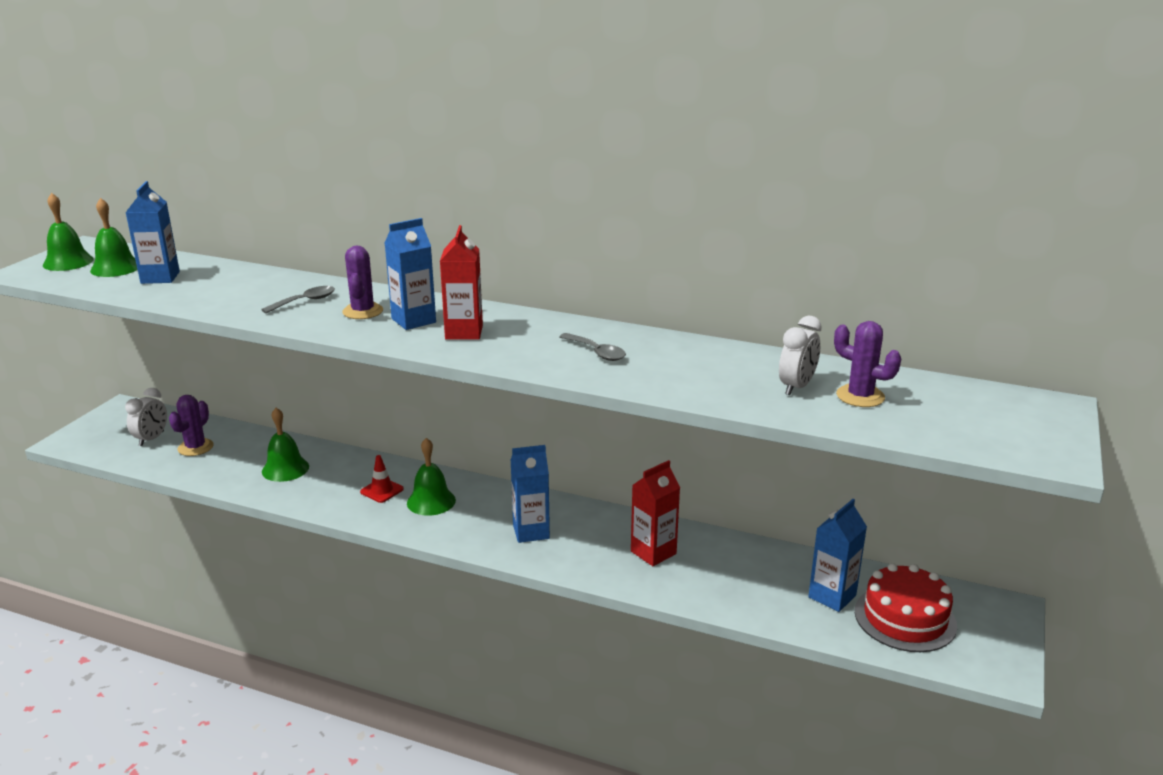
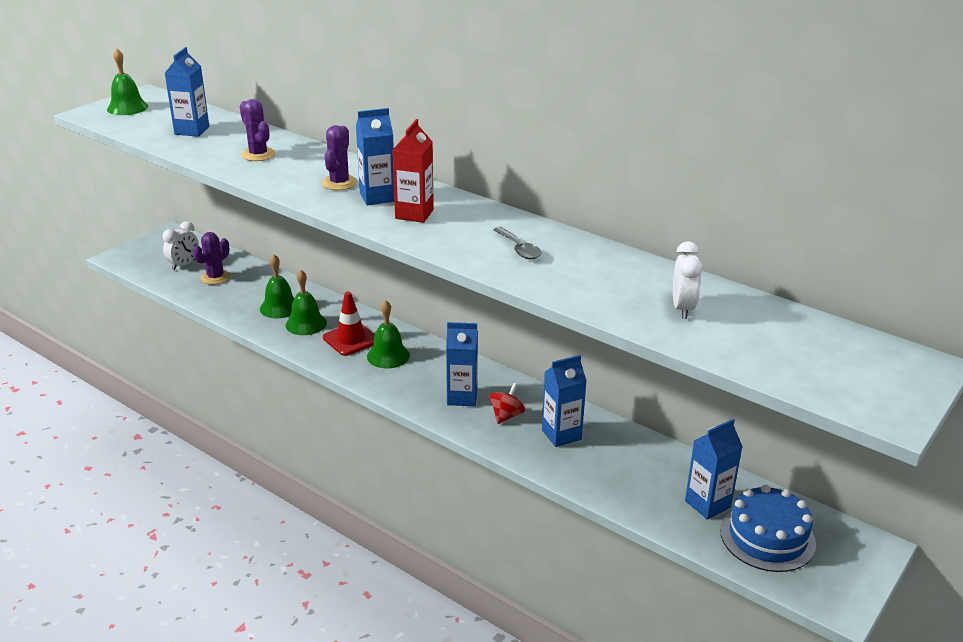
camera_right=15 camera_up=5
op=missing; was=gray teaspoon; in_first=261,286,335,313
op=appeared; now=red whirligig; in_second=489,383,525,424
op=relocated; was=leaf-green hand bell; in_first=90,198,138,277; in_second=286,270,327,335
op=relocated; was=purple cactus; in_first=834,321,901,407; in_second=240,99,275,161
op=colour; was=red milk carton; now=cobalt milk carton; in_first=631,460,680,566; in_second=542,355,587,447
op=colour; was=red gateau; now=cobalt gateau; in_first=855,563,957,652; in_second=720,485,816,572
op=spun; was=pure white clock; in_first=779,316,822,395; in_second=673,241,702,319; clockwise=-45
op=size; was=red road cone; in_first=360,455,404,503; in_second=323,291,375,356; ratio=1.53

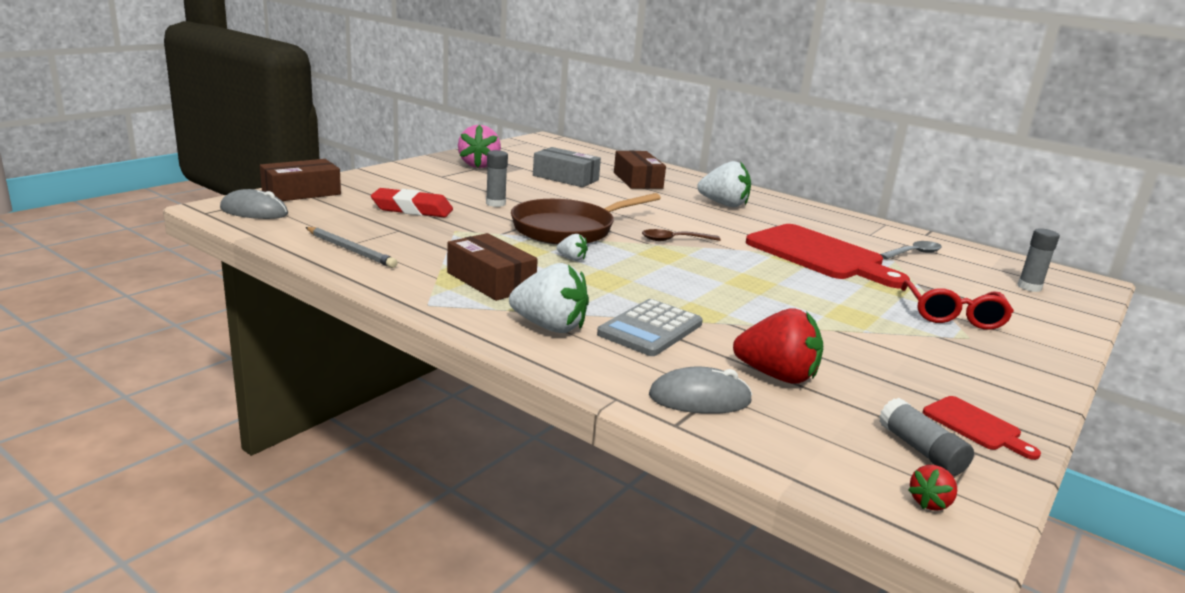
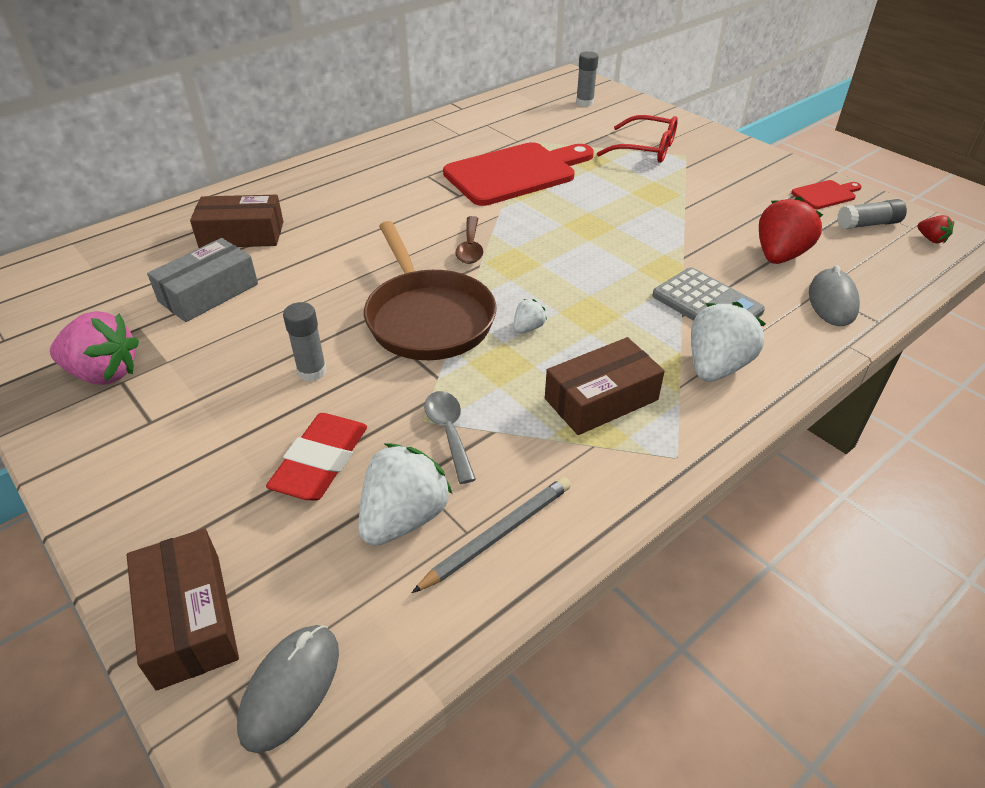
camera_right=-75 camera_up=20
op=relocated; was=pure white berry; in_first=697,161,751,207; in_second=358,443,452,546
op=relocated; was=gray teaspoon; in_first=880,241,942,259; in_second=424,391,476,484

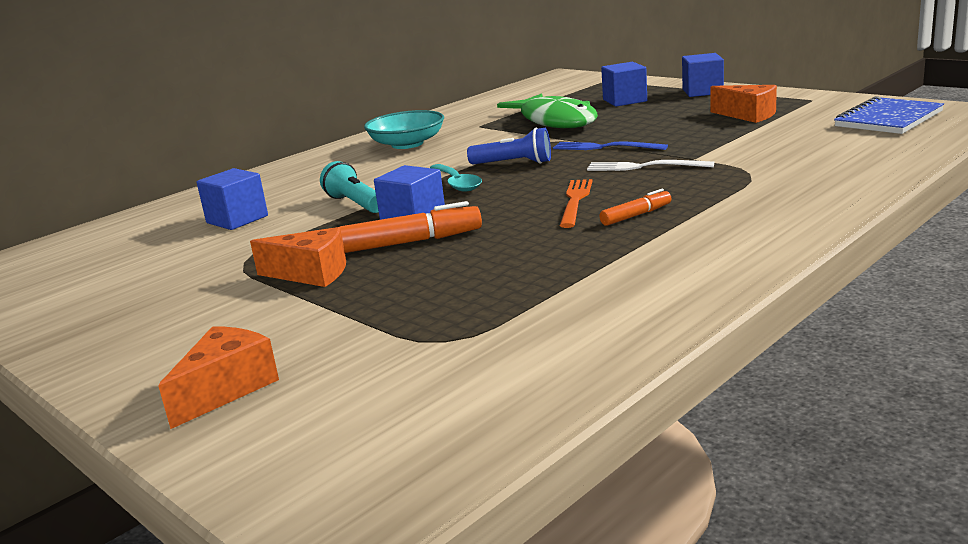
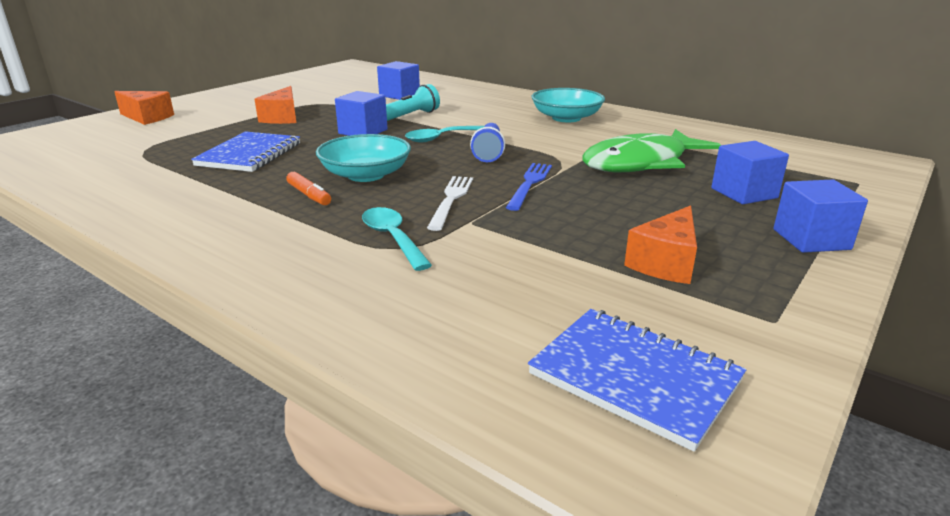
camera_right=80 camera_up=5
op=missing; was=orange marker; in_first=340,201,482,253
op=appeared; now=cobalt notebook; in_second=191,131,300,172
op=appeared; now=aqua teaspoon; in_second=362,207,432,271
op=exchanged; was=orange fork; now=aqua bowl; in_first=560,179,592,228; in_second=316,134,411,182

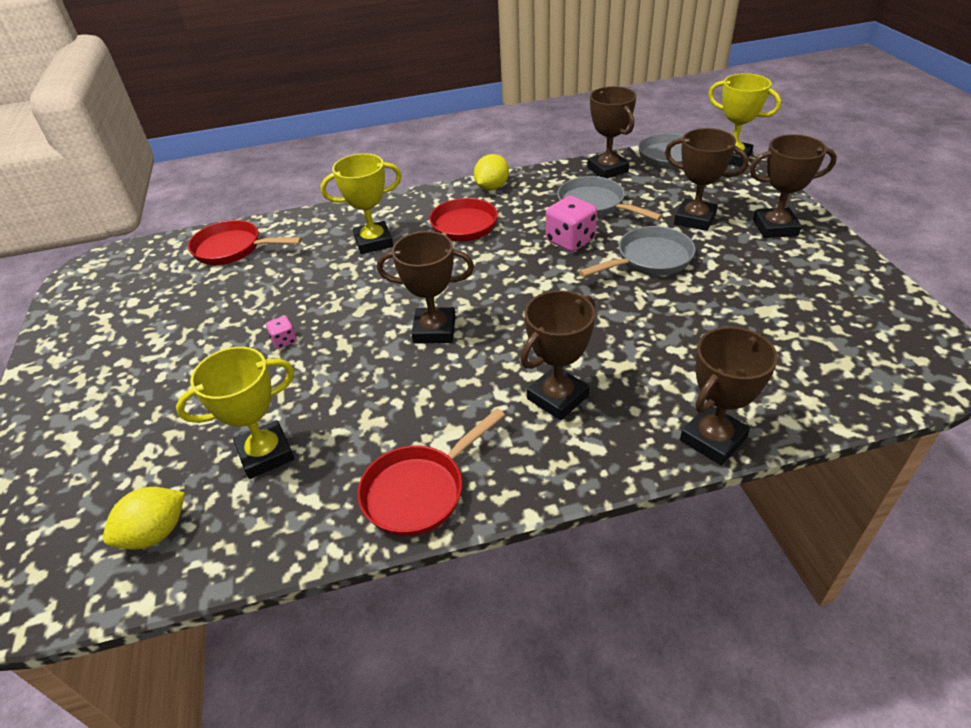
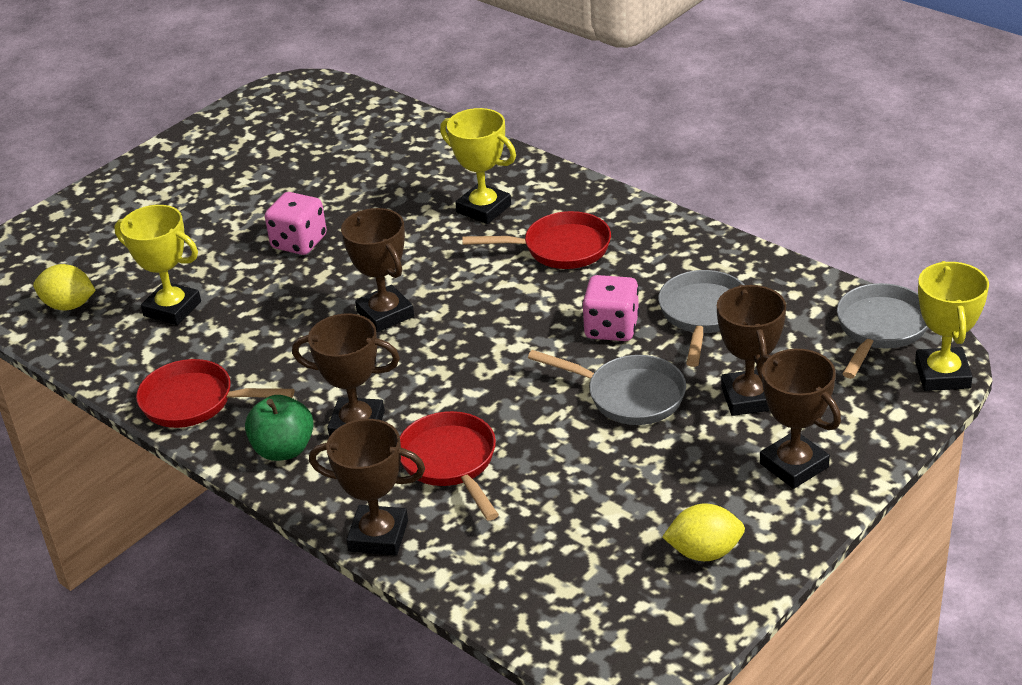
camera_right=55 camera_up=-5
op=missing; was=russet prize cup; in_first=587,86,636,178
op=appeared; now=leaf-green apple fruit; in_second=245,395,314,461
op=relocated; was=red skillet; in_first=188,220,302,265; in_second=400,411,499,520
op=relocated; was=golden toy lemon; in_first=474,154,509,190; in_second=662,504,745,561
op=size; was=rosy die; in_first=266,316,297,349; in_second=265,192,327,255; ratio=1.96

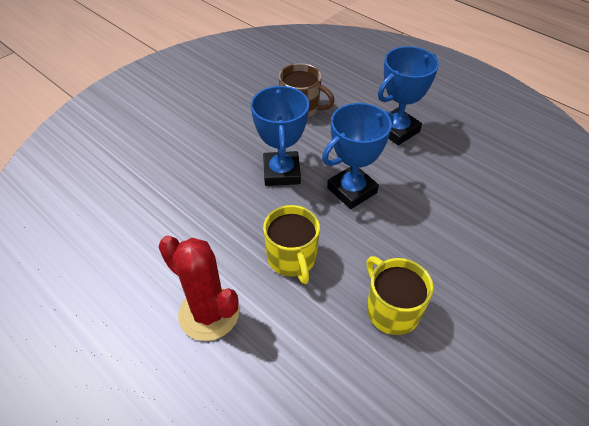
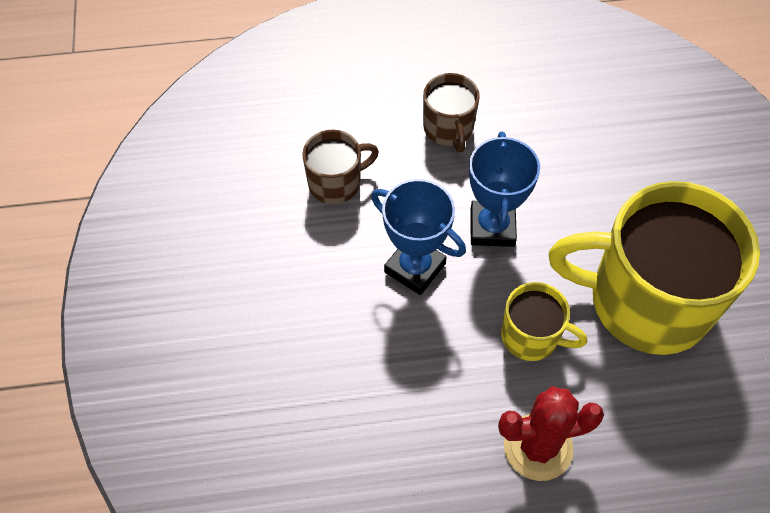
camera_right=-50 camera_up=10
op=exchanged; was=cobalt prize cup; now=russet coffee mug; in_first=378,46,439,145; in_second=423,73,480,152
op=size; was=golden coffee mug; in_first=366,256,434,335; in_second=549,181,760,355; ratio=2.14

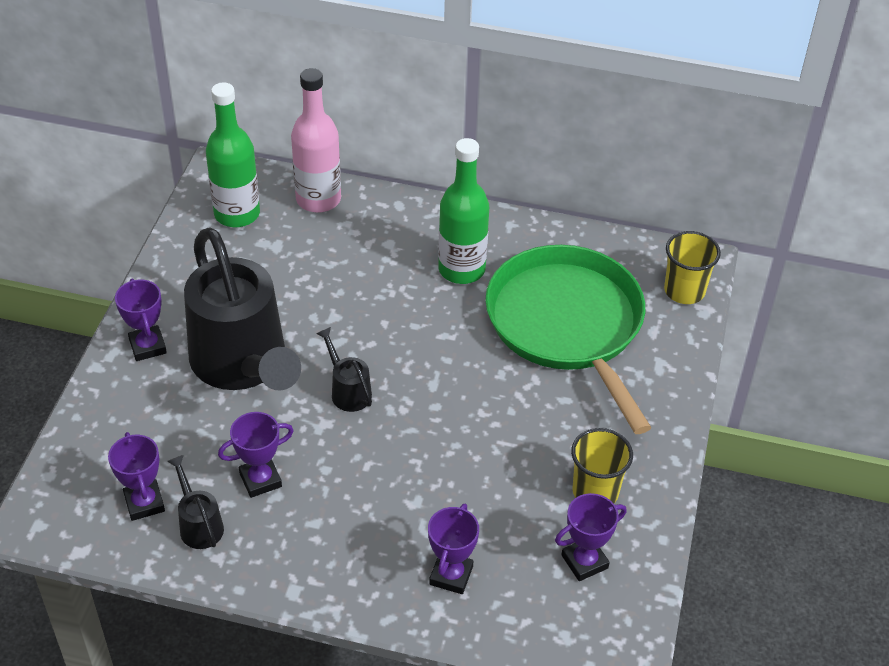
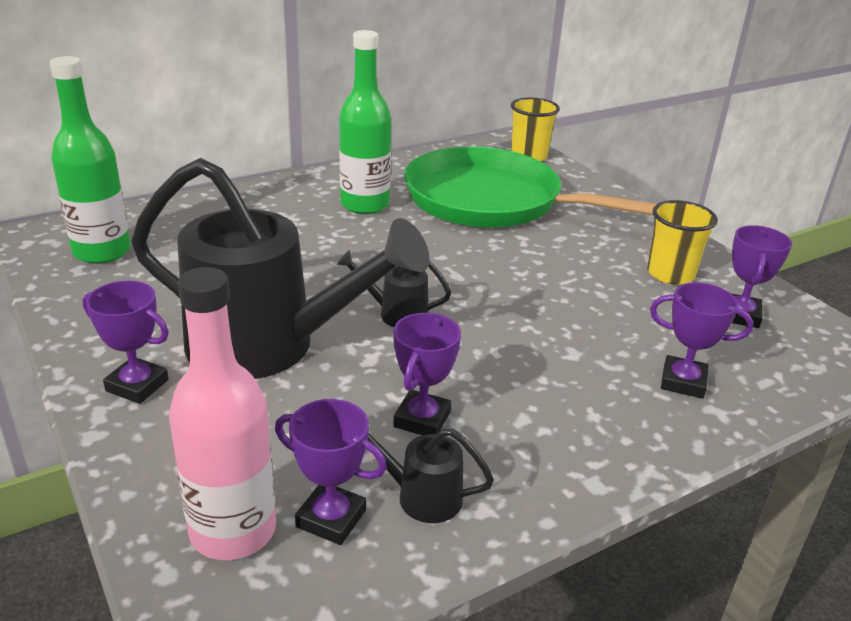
camera_right=-45 camera_up=-15
op=relocated; was=rosy drink bottle; in_first=291,68,341,213; in_second=169,267,276,560
op=spun; was=purple prize cup; in_first=428,504,479,594; in_second=650,282,753,398; clockwise=-45

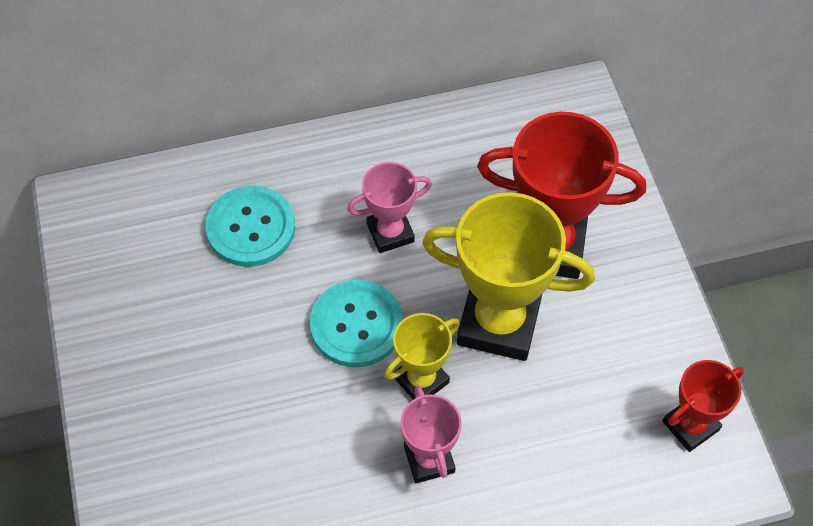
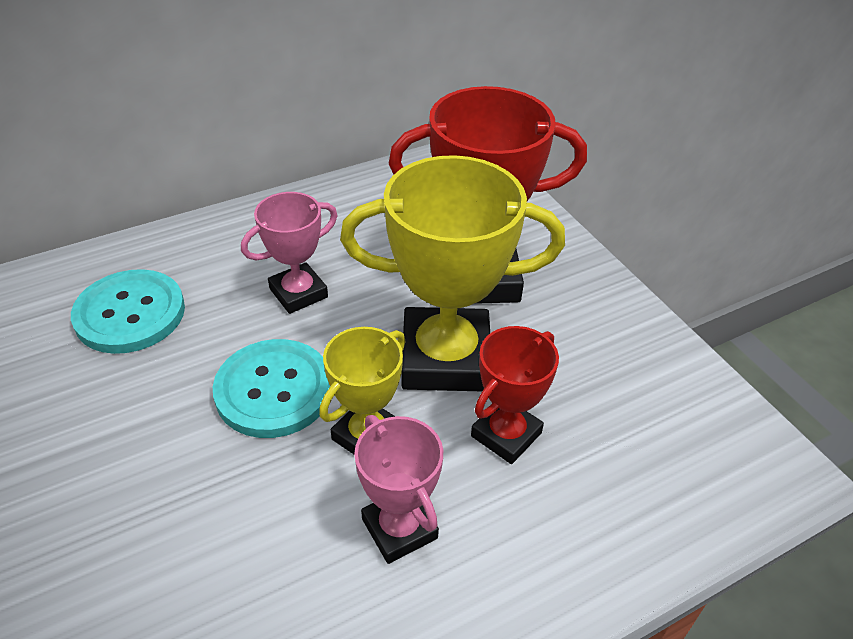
camera_right=-15 camera_up=-15
op=relocated; was=red prize cup; in_first=663,360,744,452; in_second=471,326,559,464

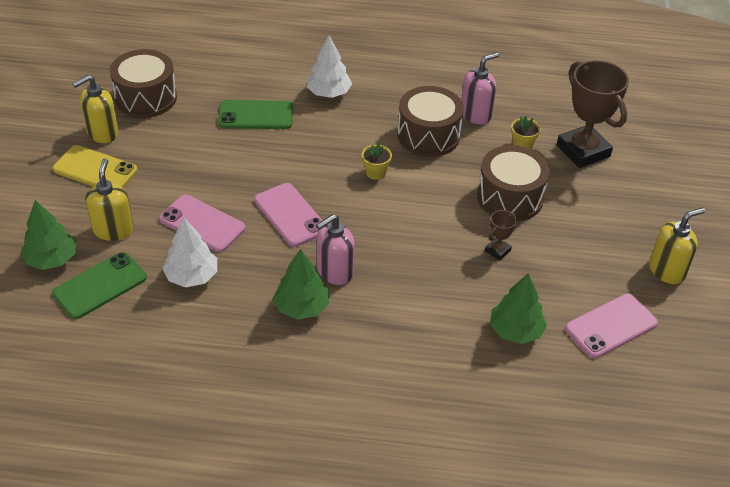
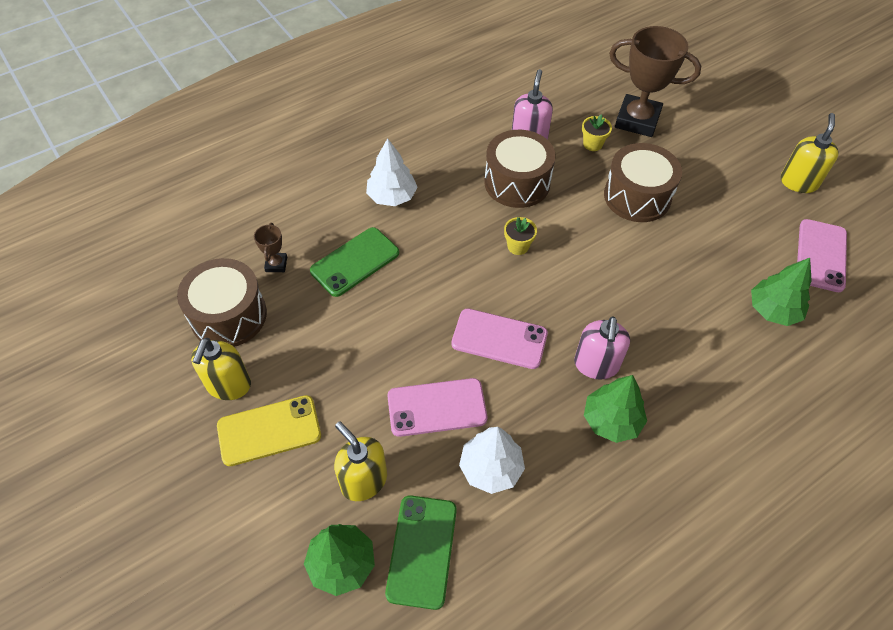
camera_right=-40 camera_up=10
op=relocated; was=russet prize cup; in_first=485,210,517,260; in_second=254,223,287,272

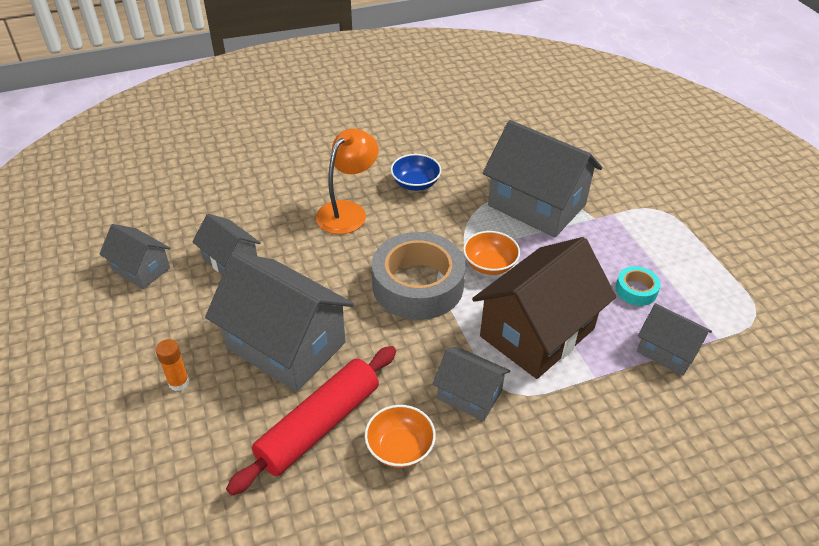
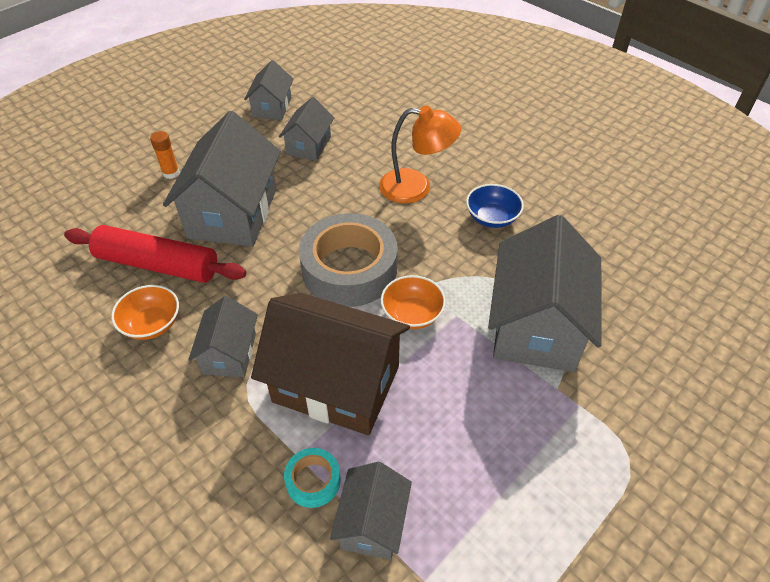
camera_right=65 camera_up=5
op=relocated; was=aqua tape; in_first=615,266,661,306; in_second=284,448,341,508

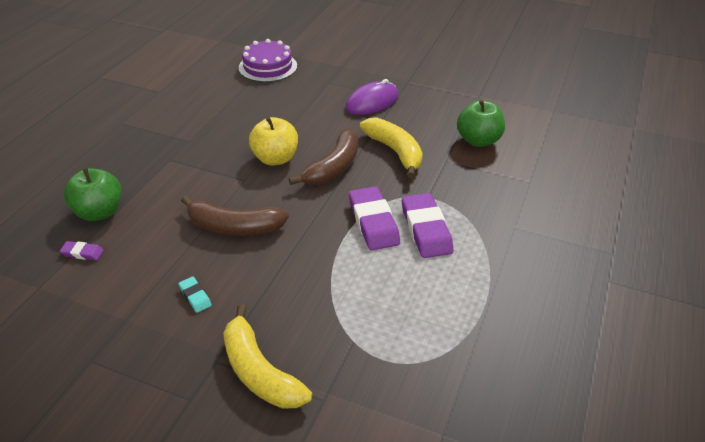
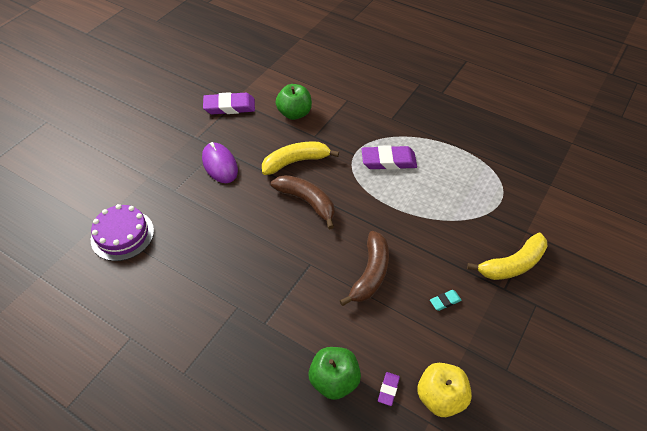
camera_right=-80 camera_up=10
op=relocated; was=golden apple fruit; in_first=249,117,298,166; in_second=417,363,472,417
op=relocated; was=purple gum eraser; in_first=349,186,400,250; in_second=203,92,255,114

